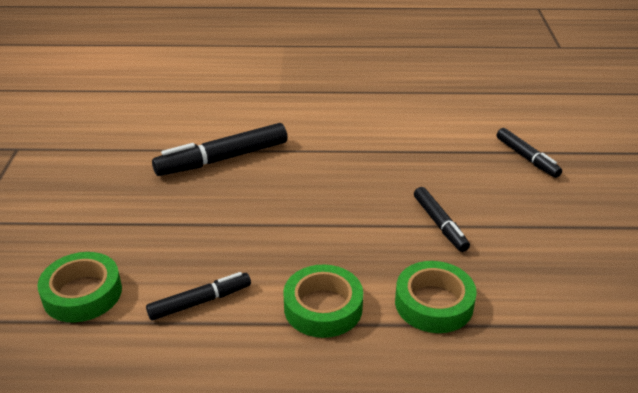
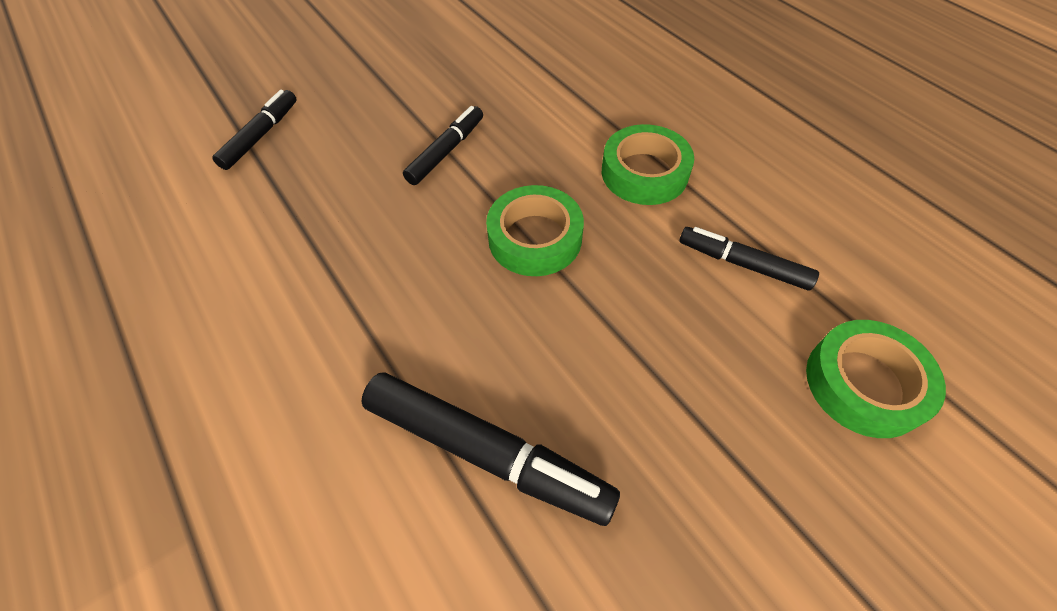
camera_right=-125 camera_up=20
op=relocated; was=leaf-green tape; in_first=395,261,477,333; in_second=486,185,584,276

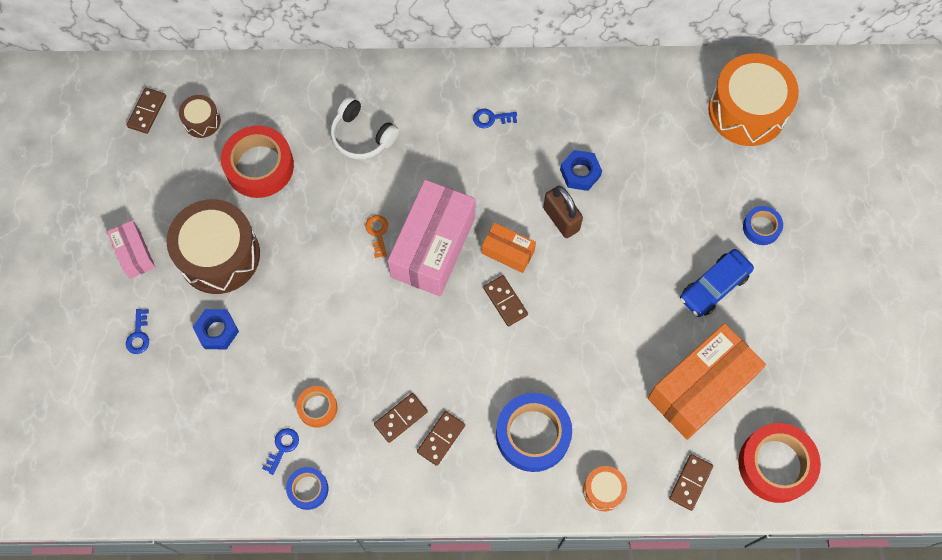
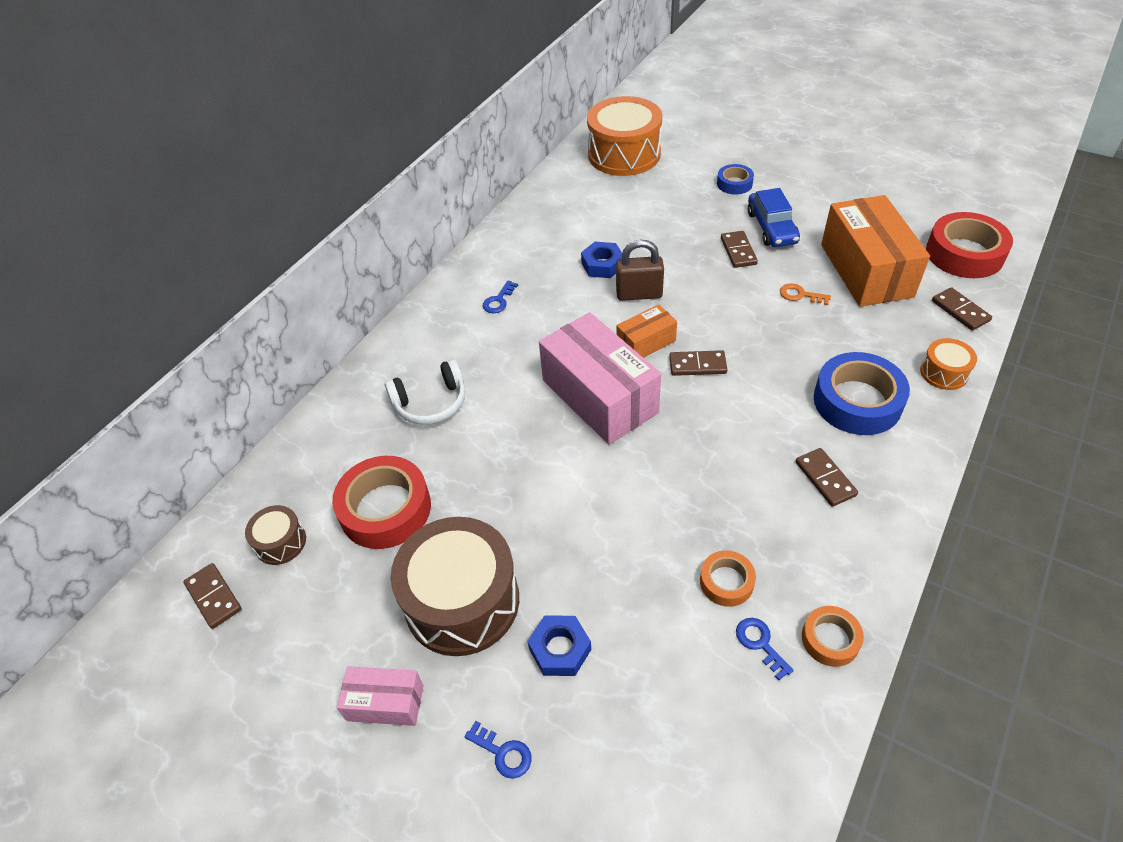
camera_right=-55 camera_up=-20
op=relocated; was=orange key; in_first=365,215,388,258; in_second=780,283,831,305
op=relocated; was=russet domino tile; in_first=374,393,428,443; in_second=721,231,758,268
op=colour; was=cobalt tape; now=orange tape; in_first=286,467,329,510; in_second=802,606,864,667

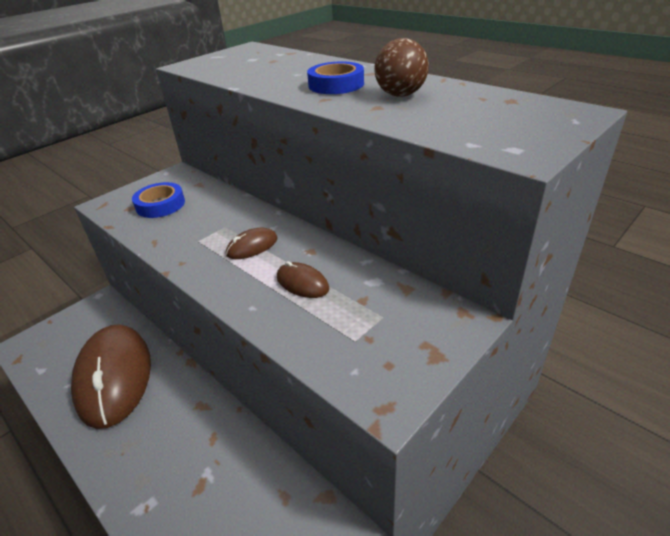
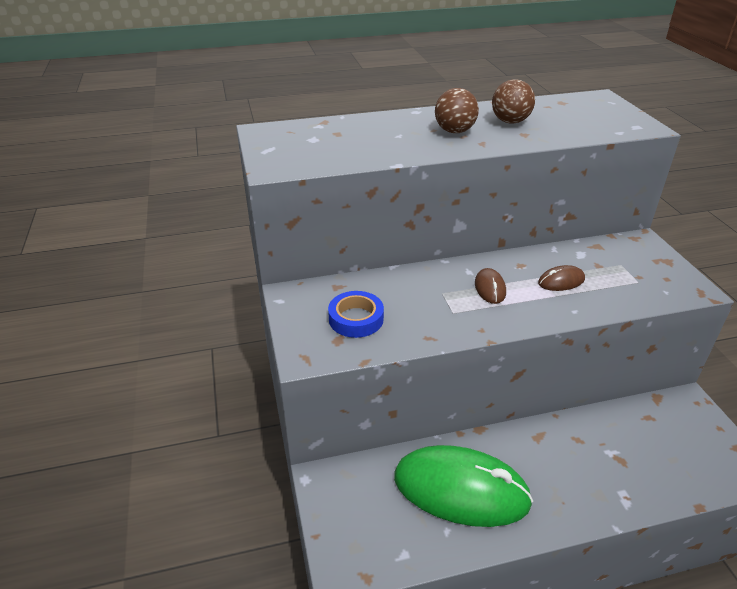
camera_right=-60 camera_up=0
op=exchanged; was=cobalt tape; now=russet ball; in_first=307,61,364,94; in_second=435,88,479,133
op=colour; was=russet PC mouse; now=leaf-green PC mouse; in_first=71,324,151,429; in_second=394,445,533,527

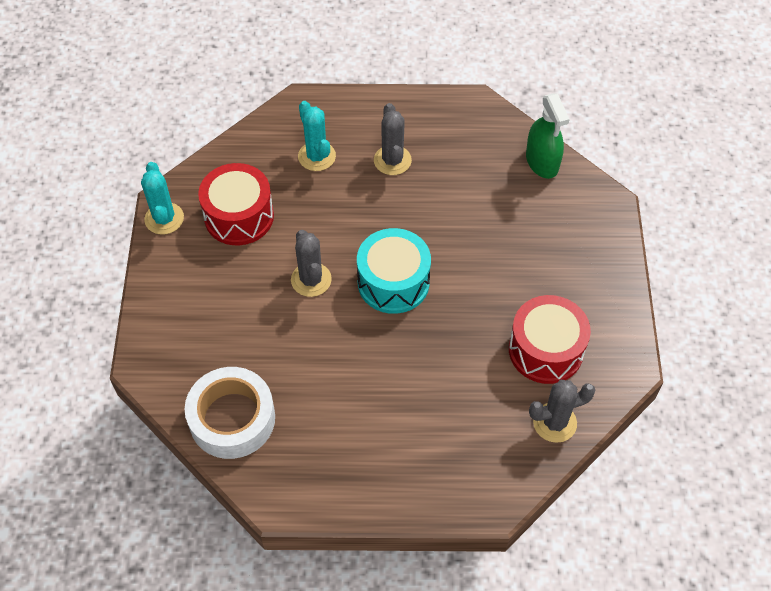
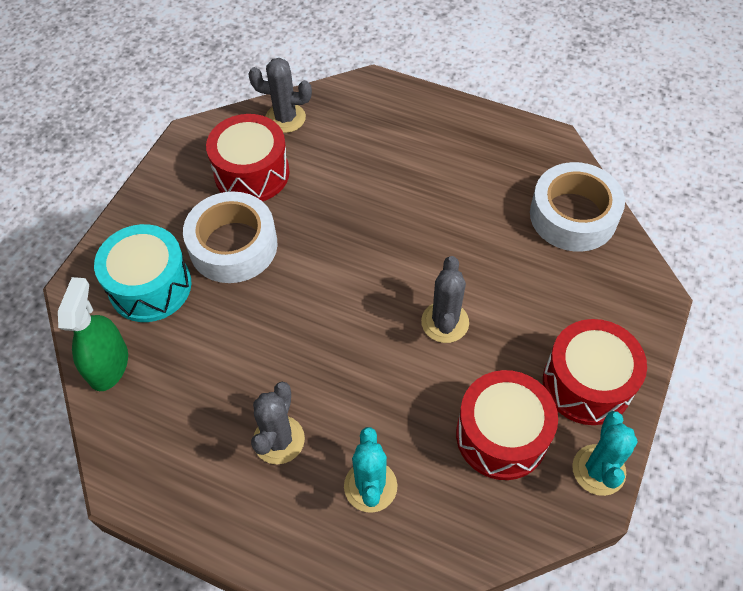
camera_right=-155 camera_up=0
op=appeared; now=pure white tape; in_second=183,191,277,283
op=appeared; now=red drum; in_second=543,319,647,425
op=relocated; was=aqua drum; in_first=357,228,431,314; in_second=94,224,192,322

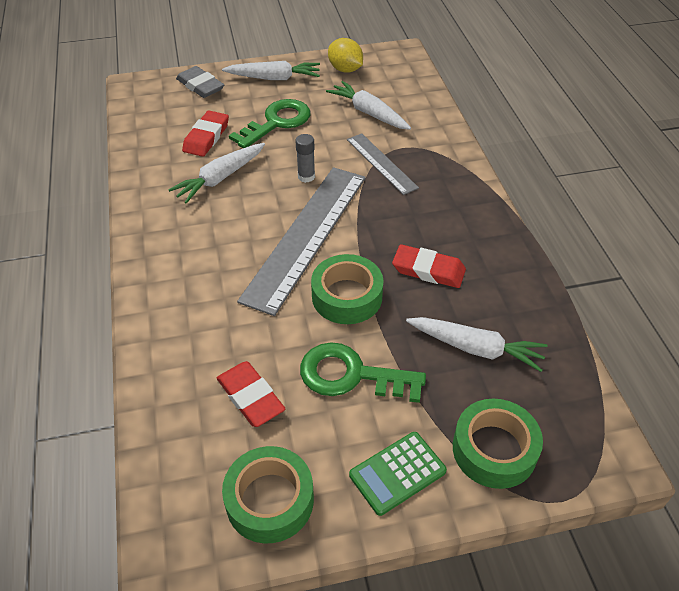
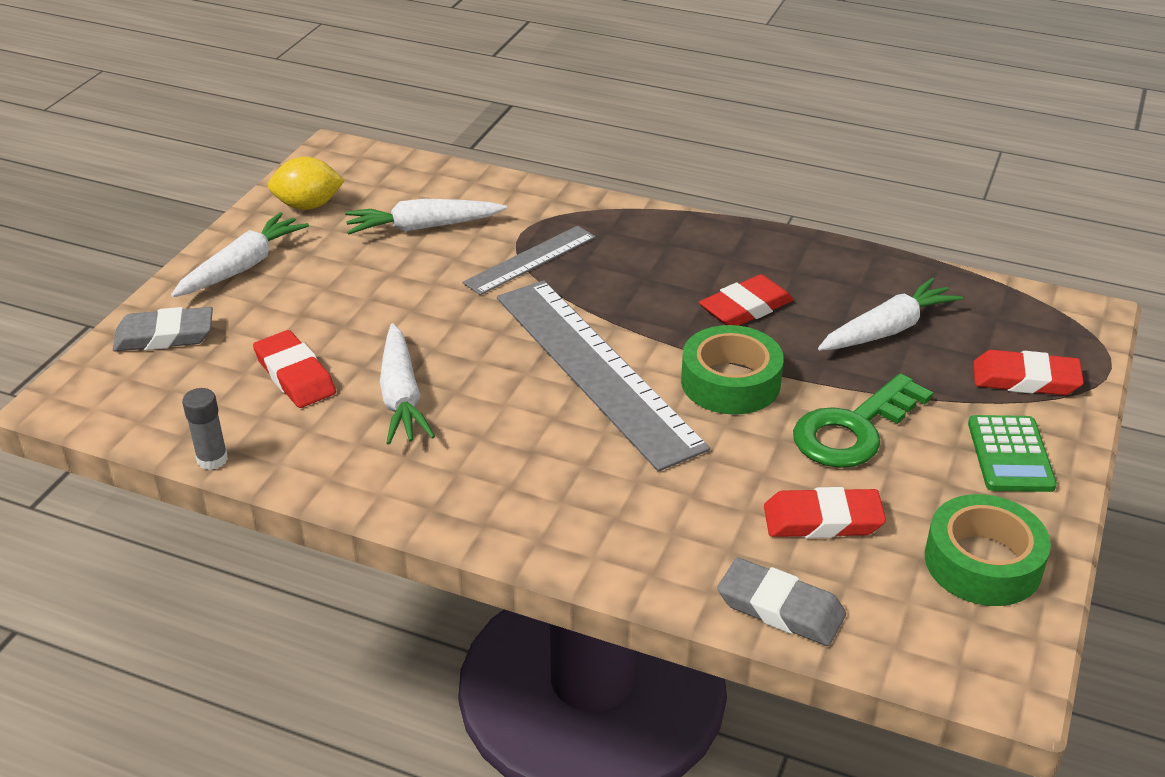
camera_right=-55 camera_up=-10
op=missing; was=leaf-green key; in_first=229,99,310,148
op=appeared; now=gray gum eraser; in_second=717,557,846,646
op=relocated; was=gray stick of glue; in_first=296,134,315,183; in_second=182,388,228,470
op=exchanged; was=leaf-green tape; now=red gum eraser; in_first=453,399,543,489; in_second=973,350,1084,395
op=spun; was=gray measuring stick; in_first=347,133,419,195; in_second=463,226,596,295; clockwise=-45

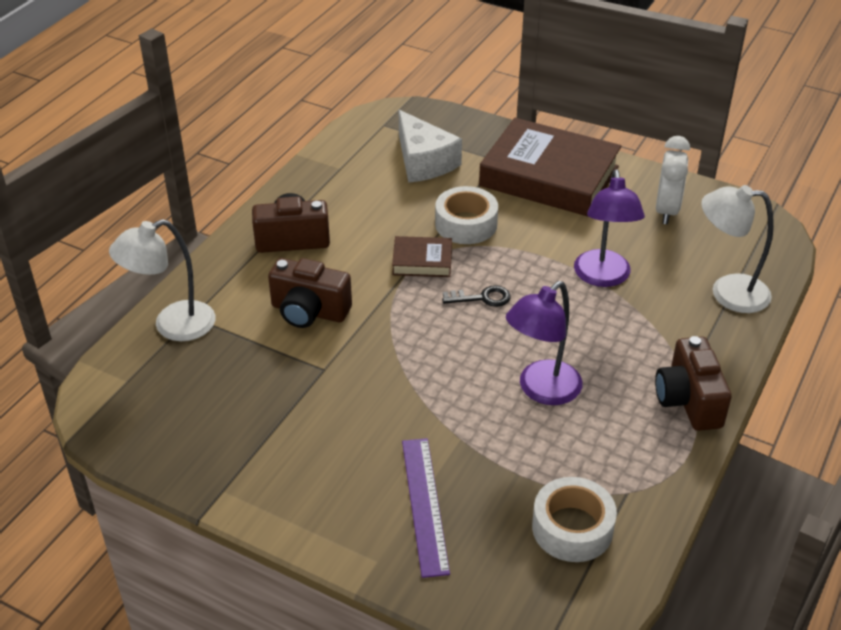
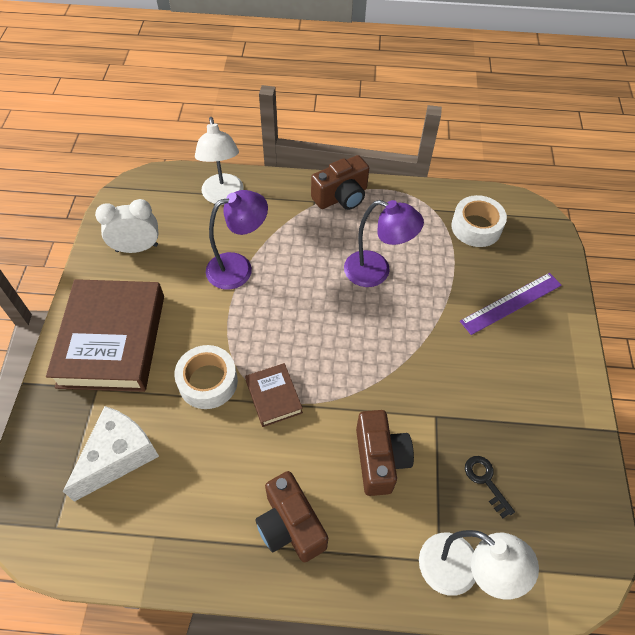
camera_right=-115 camera_up=15
op=relocated; was=jet-black key; in_first=442,285,511,307; in_second=465,456,515,518

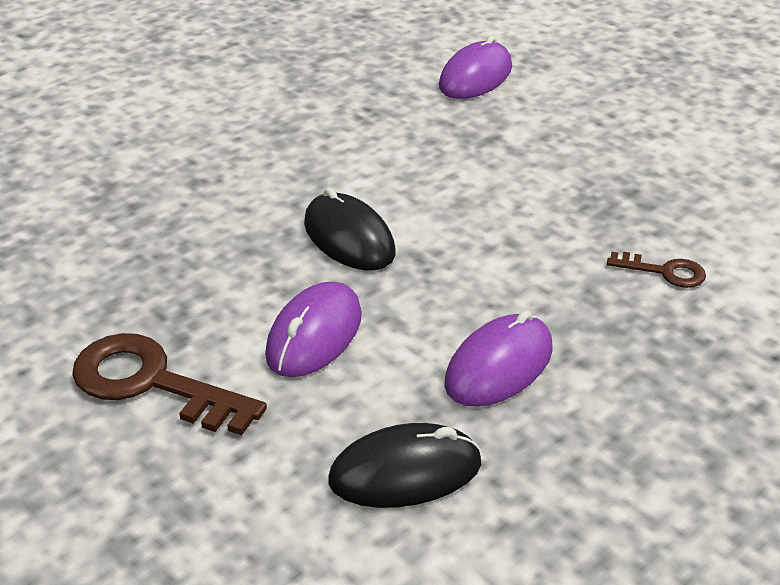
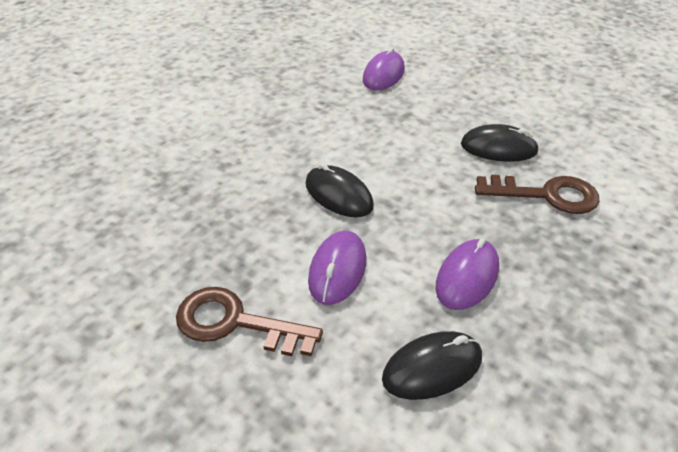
camera_right=-10 camera_up=5
op=appeared; now=jet-black PC mouse; in_second=461,124,539,162
op=size; was=russet key; in_first=607,252,706,288; in_second=475,175,600,214; ratio=1.92

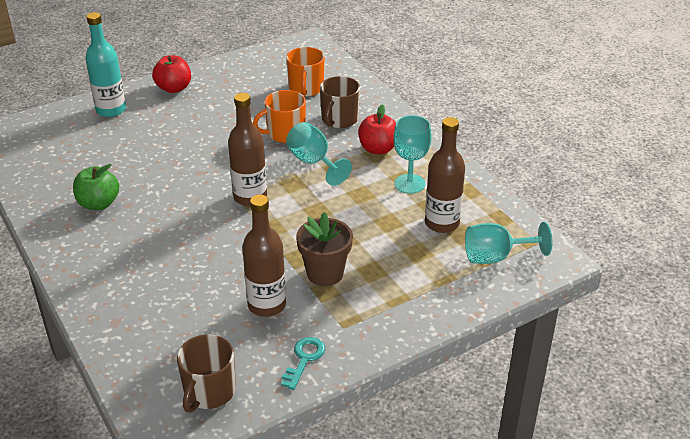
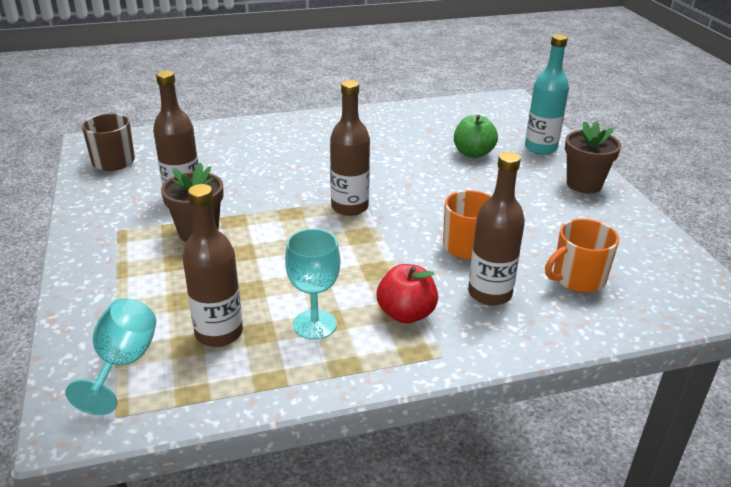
camera_right=105 camera_up=-5
op=missing; was=aqua key; in_first=281,337,325,390
op=missing; was=aqua wine glass; in_first=286,122,352,186
op=relocated; was=leaf-green apple fruit; in_first=73,164,119,210; in_second=454,115,498,158
op=exchanged; was=red apple fruit; now=russet potted plant; in_first=152,55,191,93; in_second=565,121,621,194
op=exchanged; was=russet coffee mug; now=russet drink bottle; in_first=320,76,360,128; in_second=468,152,525,306
op=spun; was=orange coffee mug; in_first=286,47,325,97; in_second=545,219,619,293; clockwise=-45

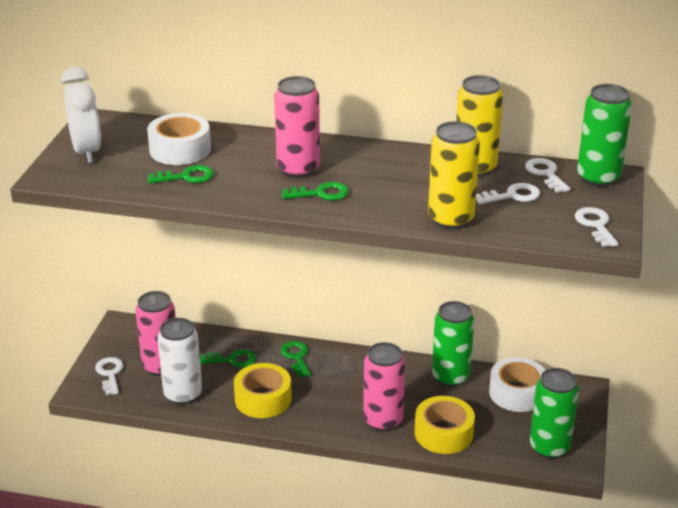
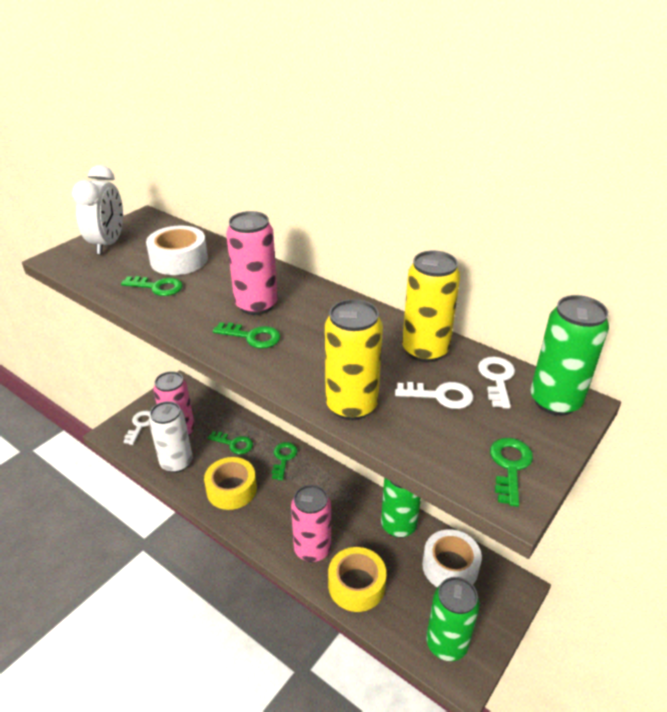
camera_right=25 camera_up=5
op=colour; was=pure white key; now=leaf-green key; in_first=575,207,619,247; in_second=490,438,533,507

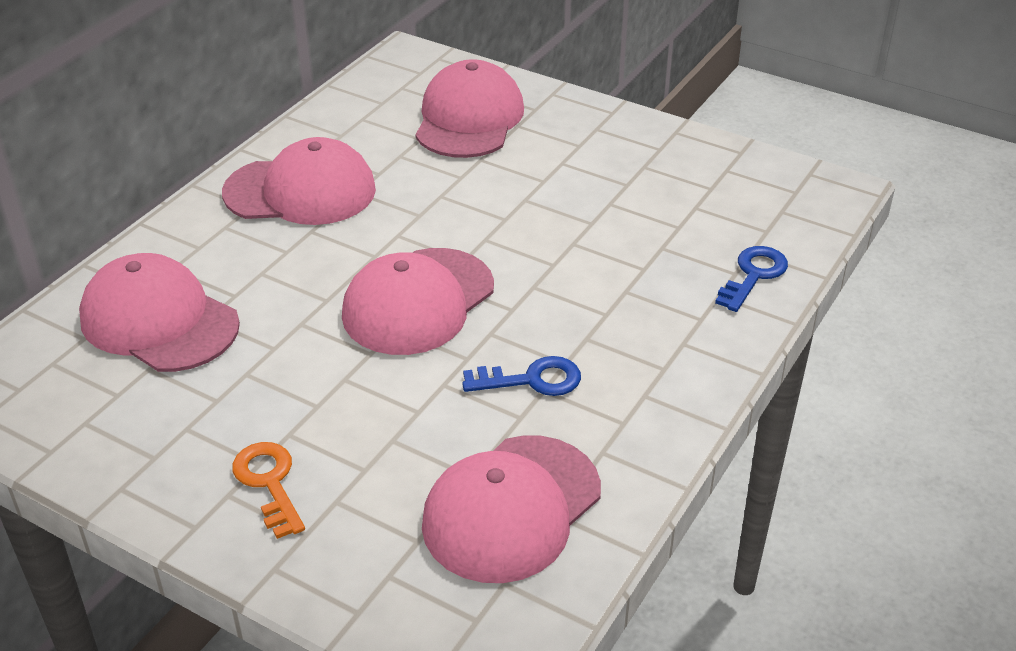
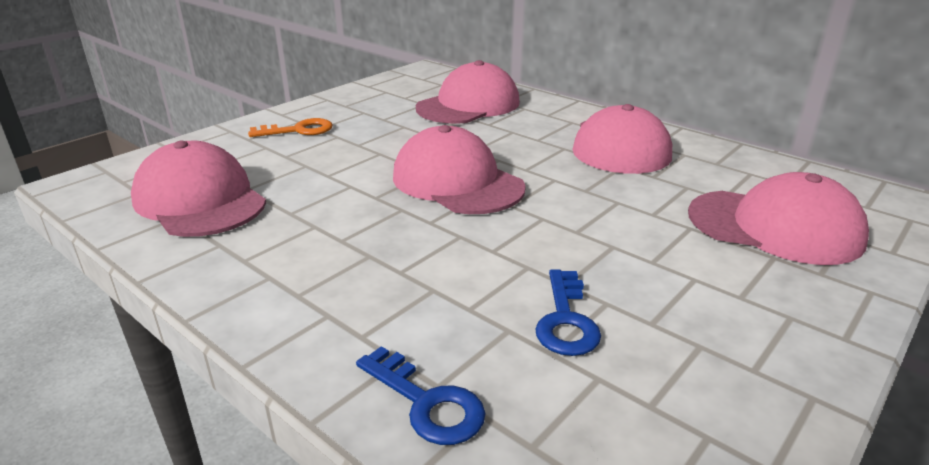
camera_right=100 camera_up=-10
op=relocated; was=cobalt key; in_first=462,356,581,396; in_second=535,269,601,356

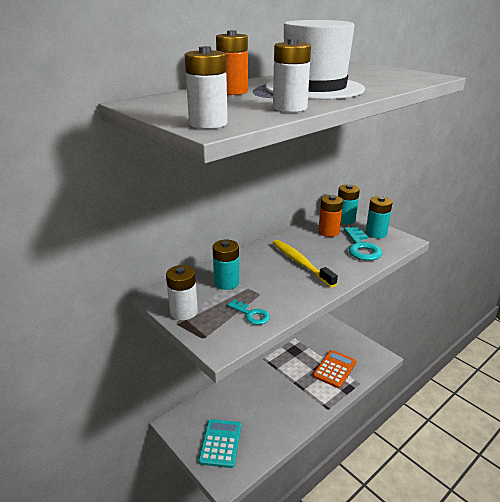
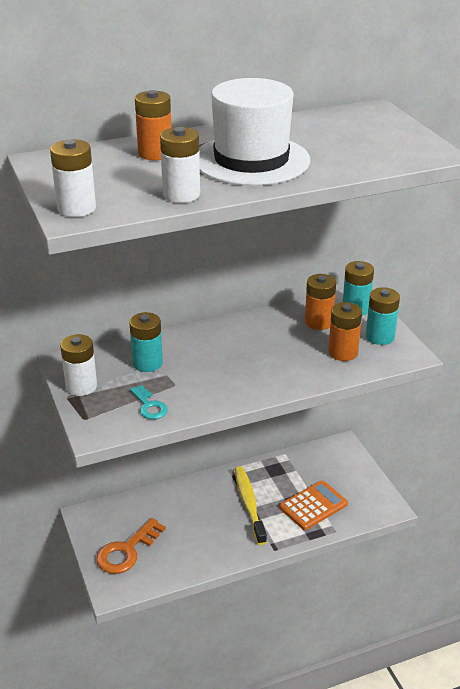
camera_right=20 camera_up=5
op=relocated; was=golden toothbrush; in_first=273,240,338,288; in_second=235,466,267,545
op=exchanged; was=aqua calculator; now=orange key; in_first=198,419,241,468; in_second=96,518,166,574
op=exchanged; was=aqua key; now=orange power cell; in_first=344,227,383,261; in_second=328,302,362,361

